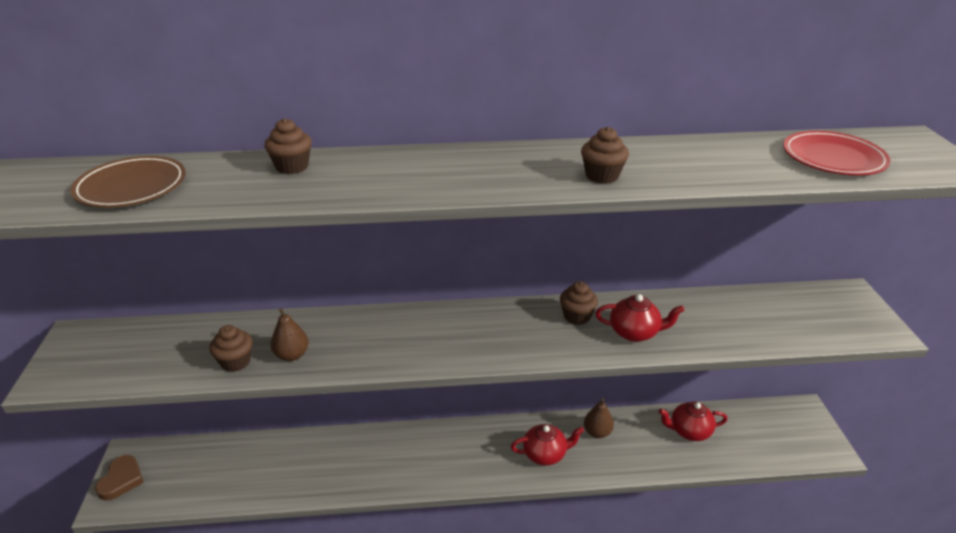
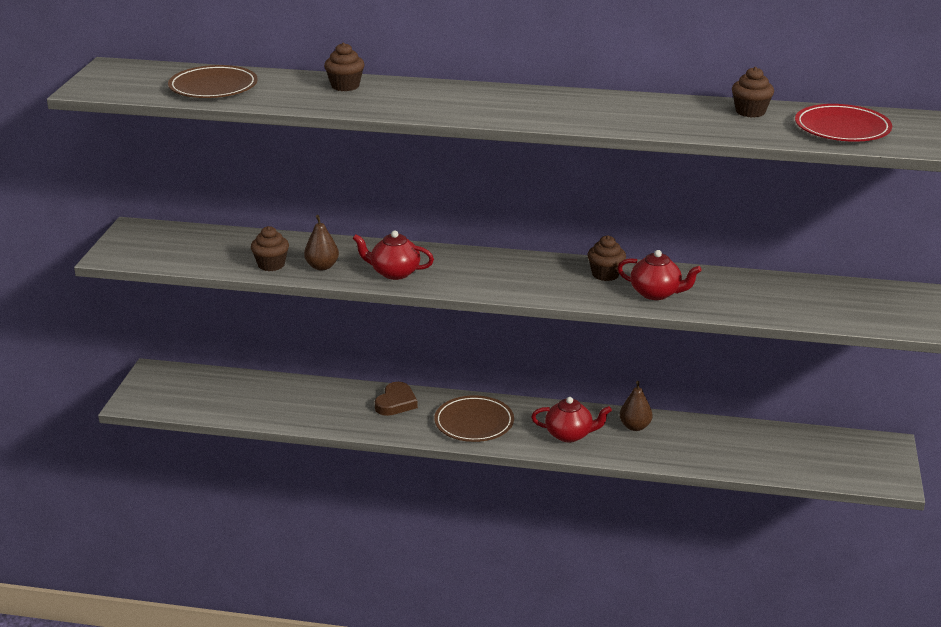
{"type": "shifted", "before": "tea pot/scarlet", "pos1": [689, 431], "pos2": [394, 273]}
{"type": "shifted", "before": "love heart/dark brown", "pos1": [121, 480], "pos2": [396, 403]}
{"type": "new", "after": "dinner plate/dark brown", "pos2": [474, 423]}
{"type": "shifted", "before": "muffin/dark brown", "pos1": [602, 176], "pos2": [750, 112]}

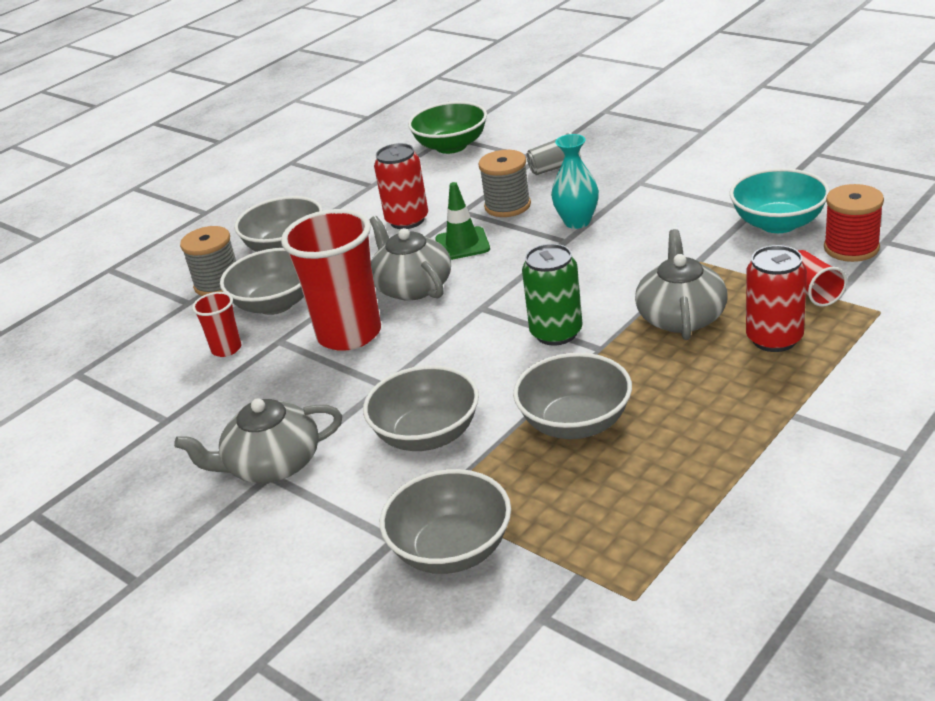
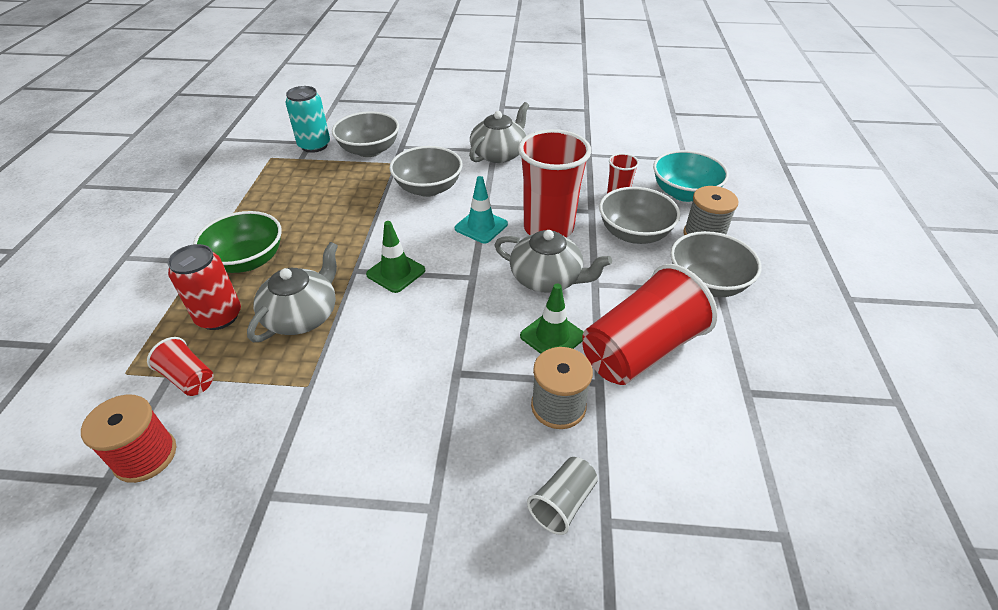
{"type": "shifted", "before": "bowl/green", "pos1": [451, 146], "pos2": [247, 260]}
{"type": "rotated", "before": "tea pot/grey", "pos1": [681, 317], "pos2": [302, 315], "turn": -120}
{"type": "new", "after": "can/teal", "pos2": [314, 145]}
{"type": "swapped", "before": "can/green", "after": "road cone/green", "pos1": [556, 333], "pos2": [396, 272]}
{"type": "new", "after": "road cone/teal", "pos2": [481, 226]}
{"type": "swapped", "before": "can/scarlet", "after": "beaker/scarlet", "pos1": [407, 220], "pos2": [640, 350]}
{"type": "shifted", "before": "bowl/teal", "pos1": [778, 223], "pos2": [684, 193]}
{"type": "gone", "before": "bowl/grey", "pos1": [575, 423]}
{"type": "gone", "before": "flower vase/teal", "pos1": [577, 222]}

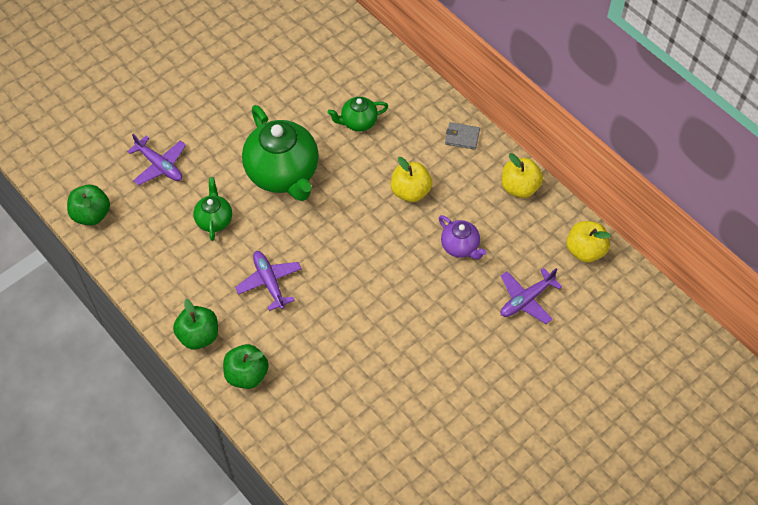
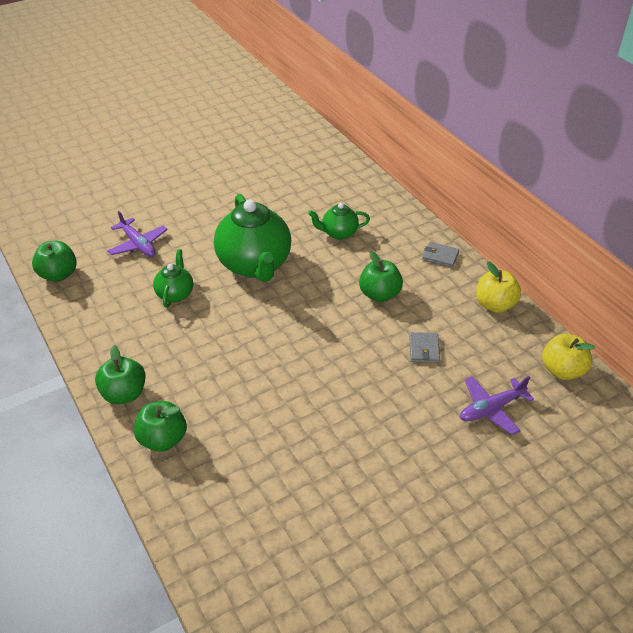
{"type": "repainted", "before": "toy apple/bright yellow", "after": "toy apple/green", "pos1": [410, 191], "pos2": [379, 294]}
{"type": "swapped", "before": "tea pot/violet", "after": "billfold/grey", "pos1": [460, 247], "pos2": [424, 349]}
{"type": "gone", "before": "toy plane/violet", "pos1": [269, 282]}

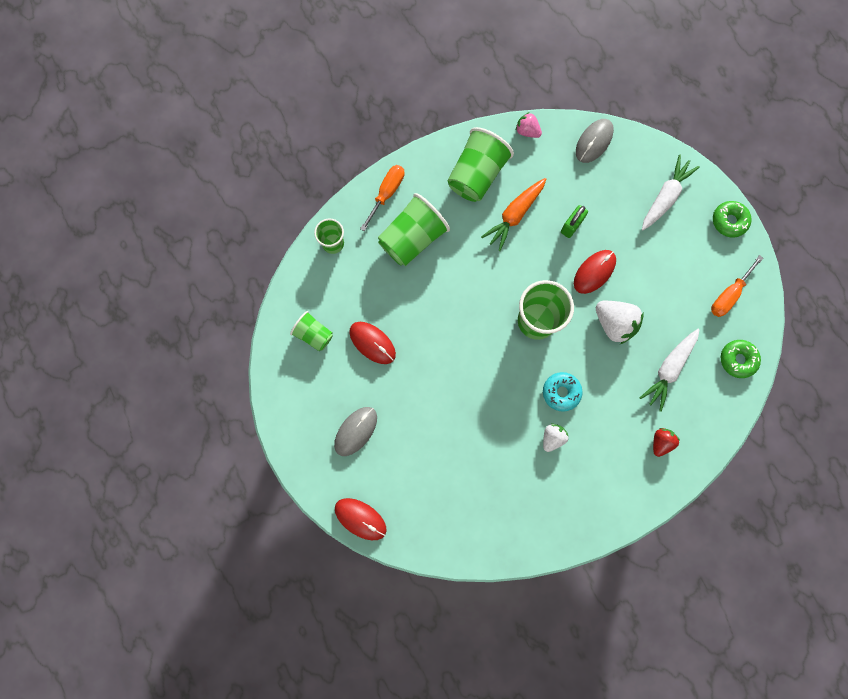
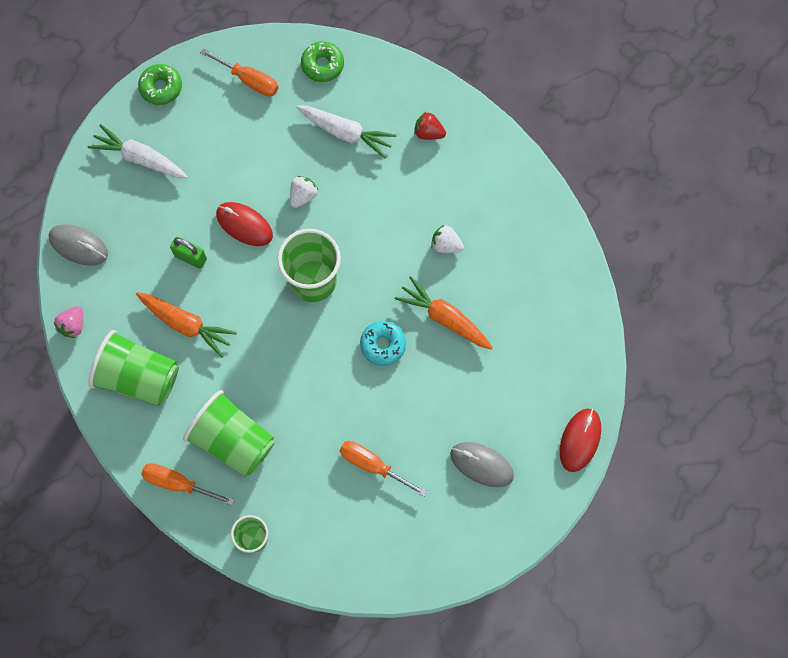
{"type": "scaled", "before": "toy strawberry/pure white", "pos1": [614, 324], "pos2": [303, 196], "scale": 0.59}
{"type": "swapped", "before": "computer mouse/scarlet", "after": "screwdriver/orange", "pos1": [372, 343], "pos2": [372, 465]}
{"type": "shifted", "before": "glazed donut/teal", "pos1": [561, 392], "pos2": [383, 345]}
{"type": "new", "after": "root vegetable/orange", "pos2": [444, 318]}
{"type": "gone", "before": "beaker/green", "pos1": [314, 334]}

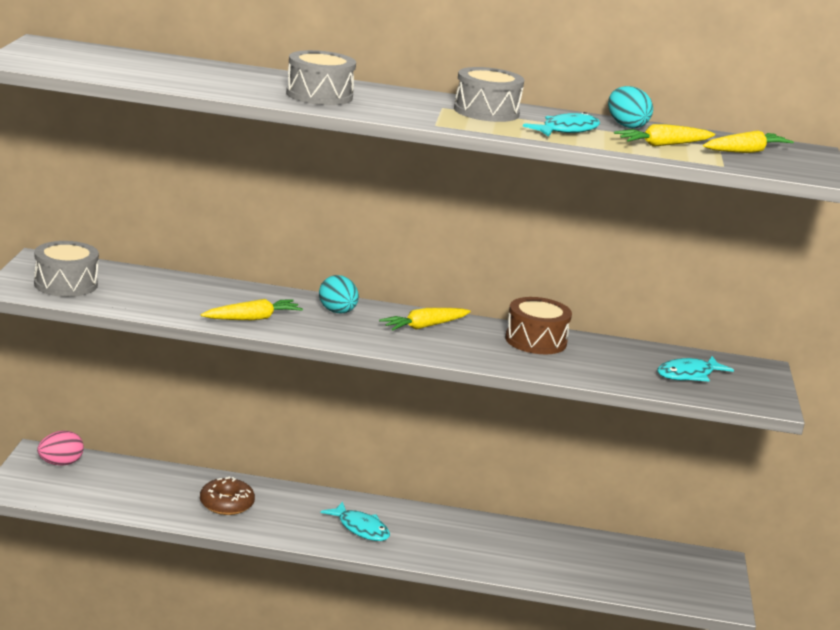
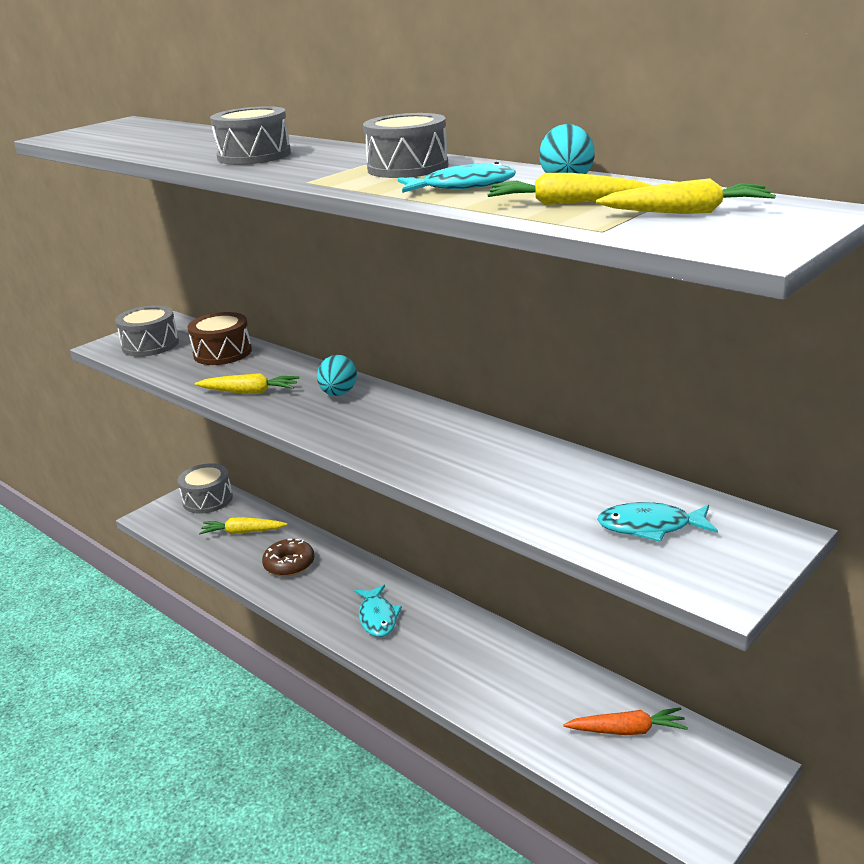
{"type": "swapped", "before": "egg/rosy", "after": "drum/grey", "pos1": [60, 463], "pos2": [208, 499]}
{"type": "shifted", "before": "drum/dark brown", "pos1": [535, 341], "pos2": [222, 353]}
{"type": "shifted", "before": "root vegetable/bright yellow", "pos1": [424, 326], "pos2": [243, 532]}
{"type": "new", "after": "root vegetable/orange", "pos2": [627, 730]}

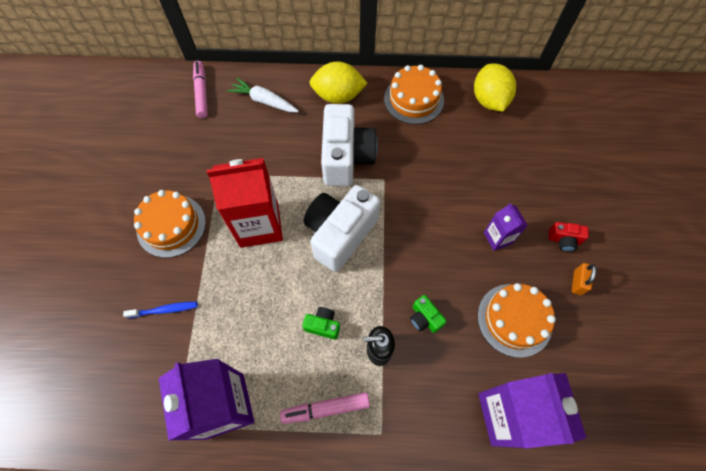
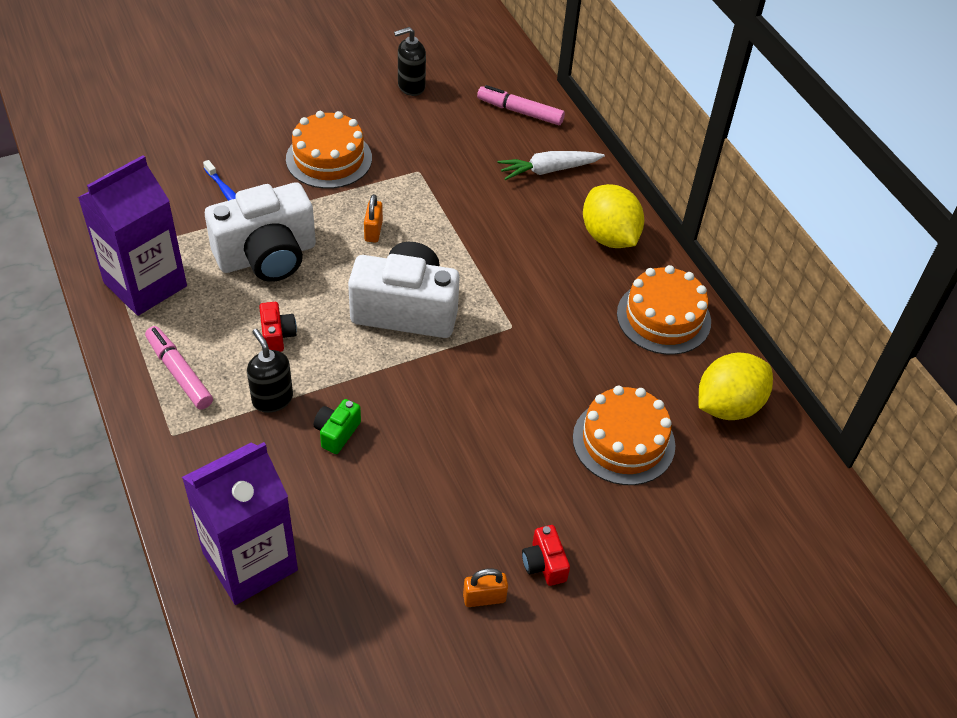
{"type": "shifted", "before": "compact camera/pure white", "pos1": [346, 157], "pos2": [267, 256]}
{"type": "repainted", "before": "compact camera/green", "after": "compact camera/scarlet", "pos1": [323, 325], "pos2": [277, 335]}
{"type": "swapped", "before": "milk carton/scarlet", "after": "padlock/orange", "pos1": [259, 225], "pos2": [373, 231]}
{"type": "new", "after": "pump bottle/black", "pos2": [411, 86]}
{"type": "rotated", "before": "felt pen/rosy", "pos1": [201, 93], "pos2": [520, 112], "turn": -120}
{"type": "rotated", "before": "root vegetable/pure white", "pos1": [264, 101], "pos2": [549, 170], "turn": -105}
{"type": "shifted", "before": "gateau/orange", "pos1": [514, 319], "pos2": [623, 441]}
{"type": "gone", "before": "milk carton/violet", "pos1": [498, 238]}

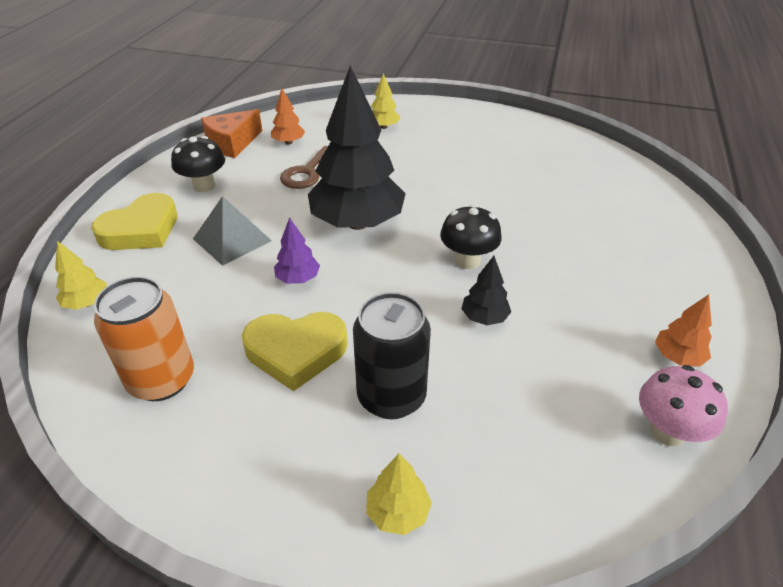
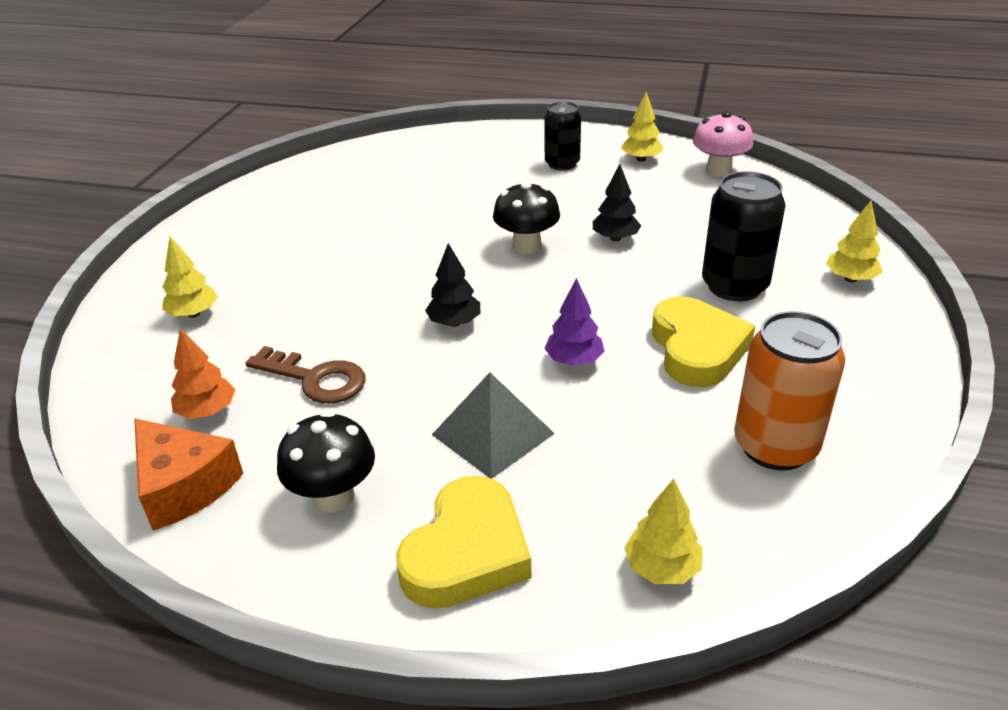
{"type": "rotated", "before": "love heart/bright yellow", "pos1": [141, 230], "pos2": [466, 552], "turn": 75}
{"type": "scaled", "before": "toy tree/black", "pos1": [357, 223], "pos2": [454, 322], "scale": 0.43}
{"type": "new", "after": "can/black", "pos2": [562, 164]}
{"type": "repainted", "before": "toy tree/orange", "after": "toy tree/bright yellow", "pos1": [677, 357], "pos2": [641, 159]}

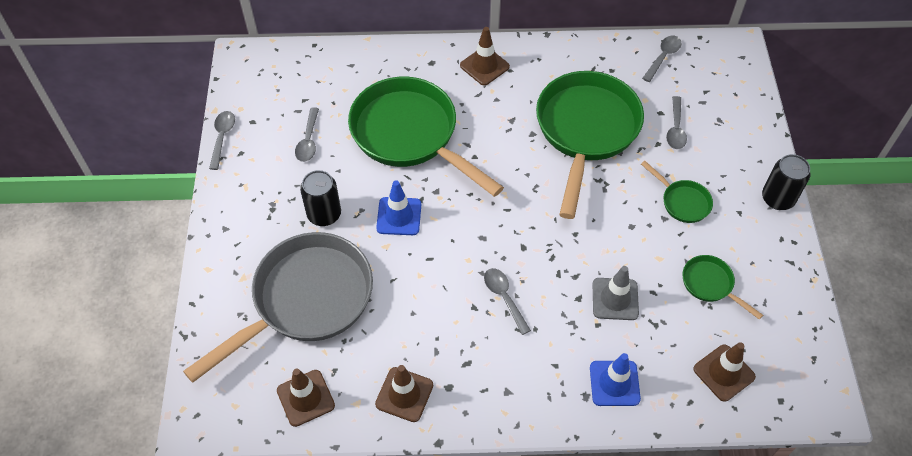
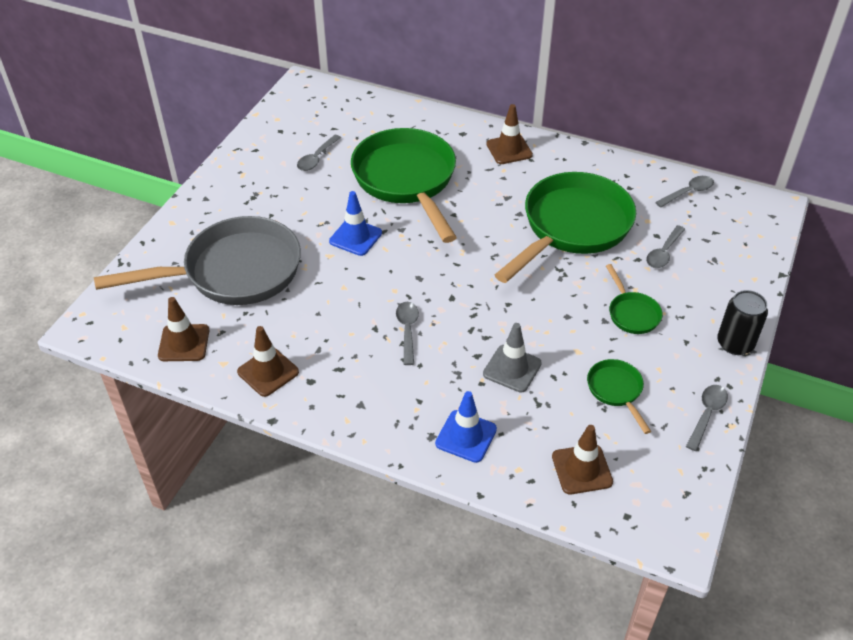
{"type": "shifted", "before": "spoon/grey", "pos1": [222, 137], "pos2": [706, 414]}
{"type": "gone", "before": "can/black", "pos1": [324, 214]}

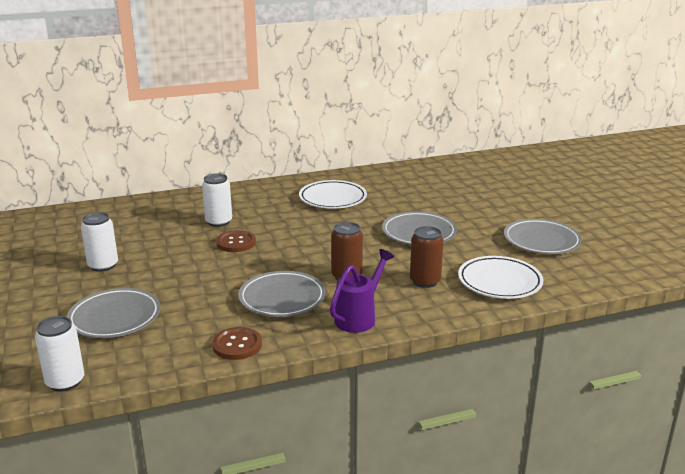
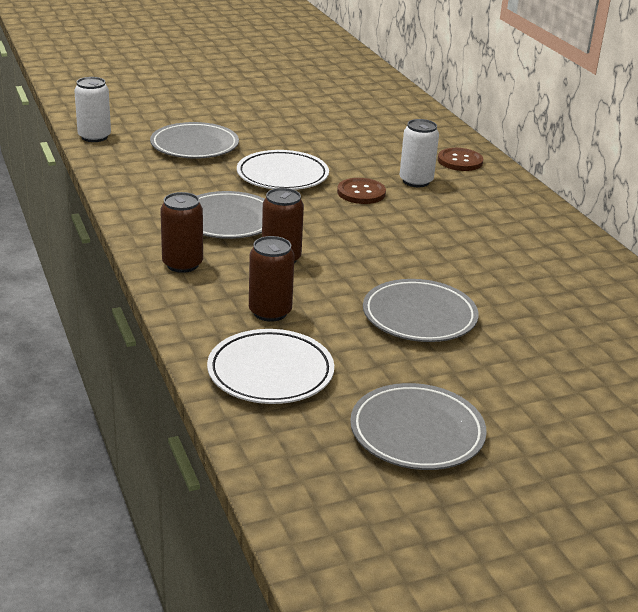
{"type": "swapped", "before": "watering pot/violet", "after": "can/dark brown", "pos1": [359, 317], "pos2": [182, 264]}
{"type": "shifted", "before": "dinner plate/pure white", "pos1": [333, 198], "pos2": [282, 176]}
{"type": "shifted", "before": "button/dark brown", "pos1": [237, 345], "pos2": [460, 161]}
{"type": "gone", "before": "can/pure white", "pos1": [103, 265]}

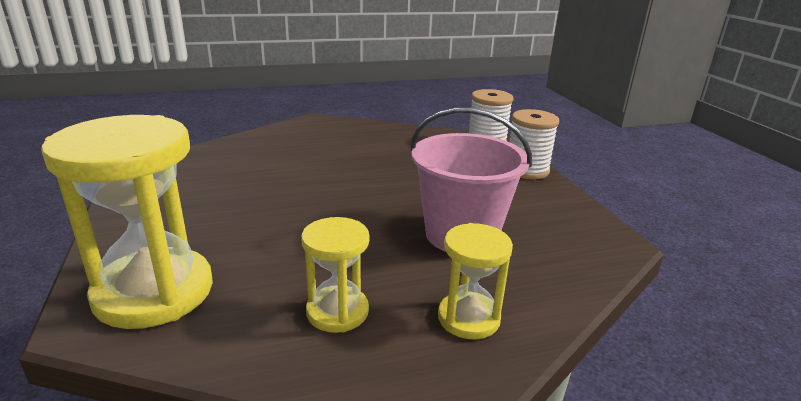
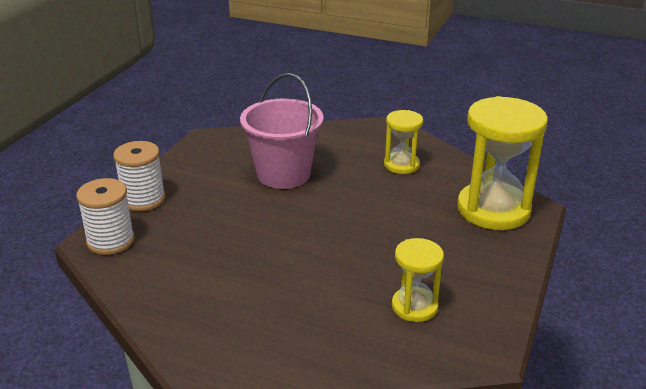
{"type": "shifted", "before": "hourglass/bright yellow", "pos1": [468, 318], "pos2": [414, 306]}

